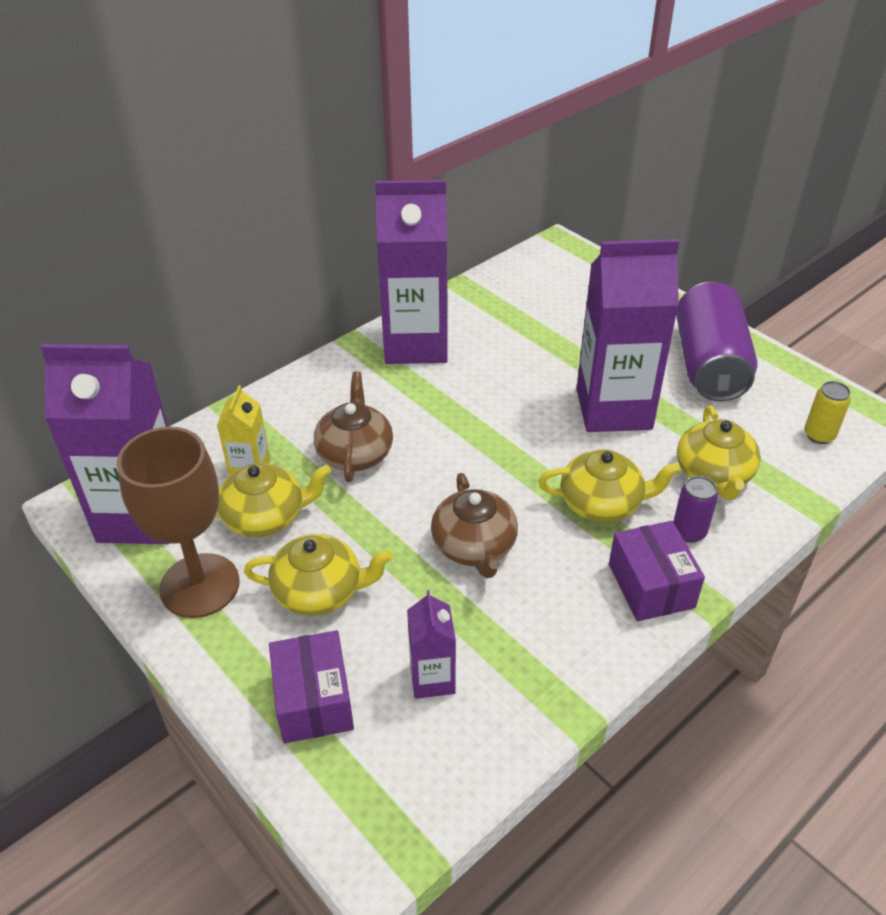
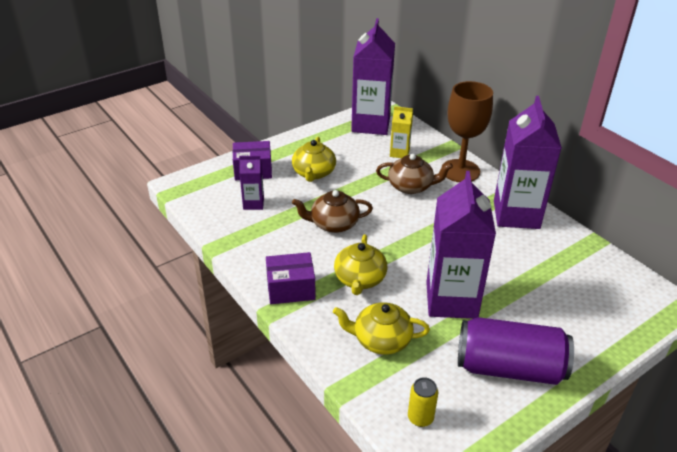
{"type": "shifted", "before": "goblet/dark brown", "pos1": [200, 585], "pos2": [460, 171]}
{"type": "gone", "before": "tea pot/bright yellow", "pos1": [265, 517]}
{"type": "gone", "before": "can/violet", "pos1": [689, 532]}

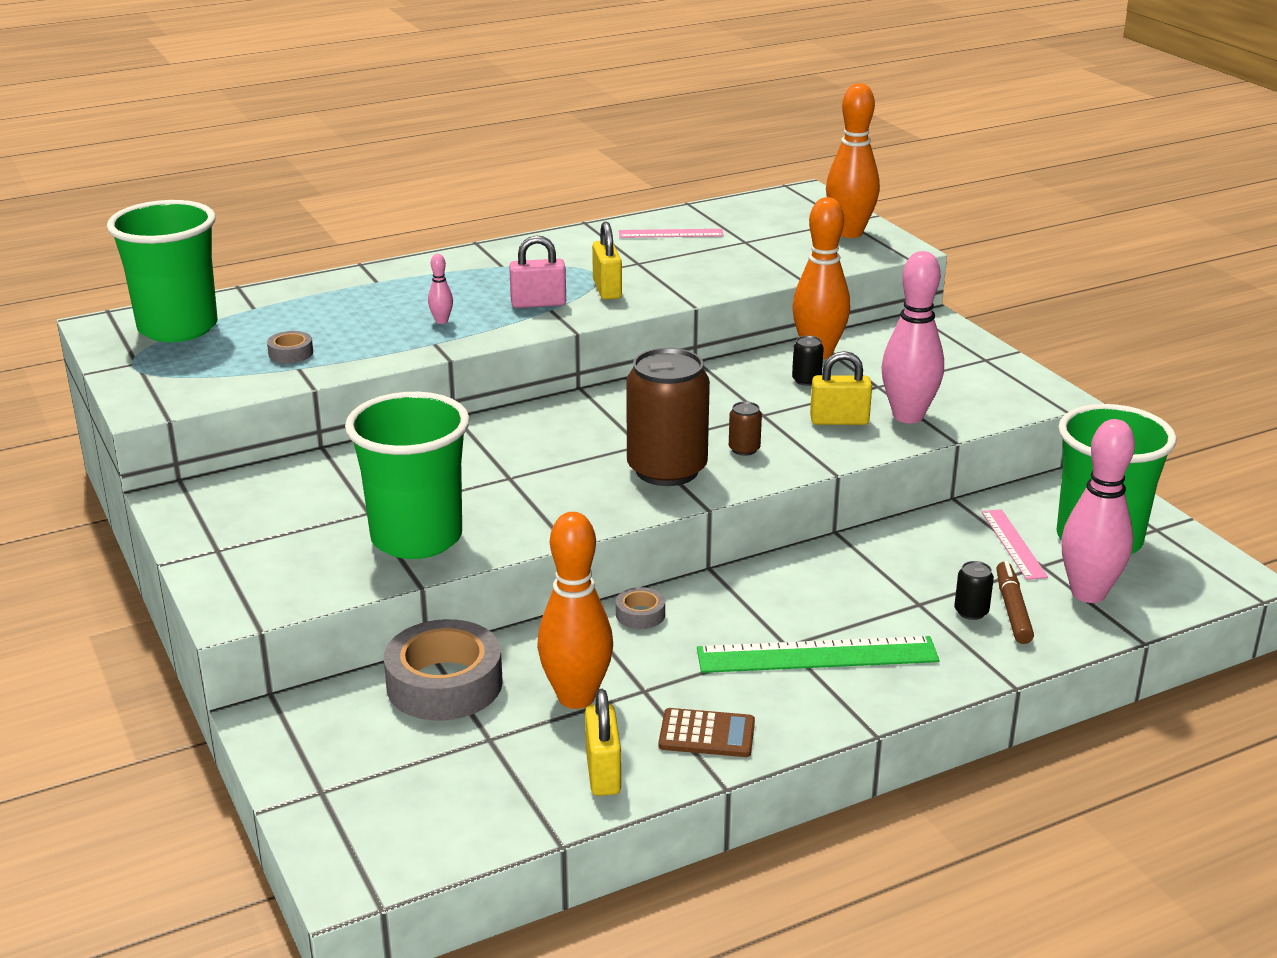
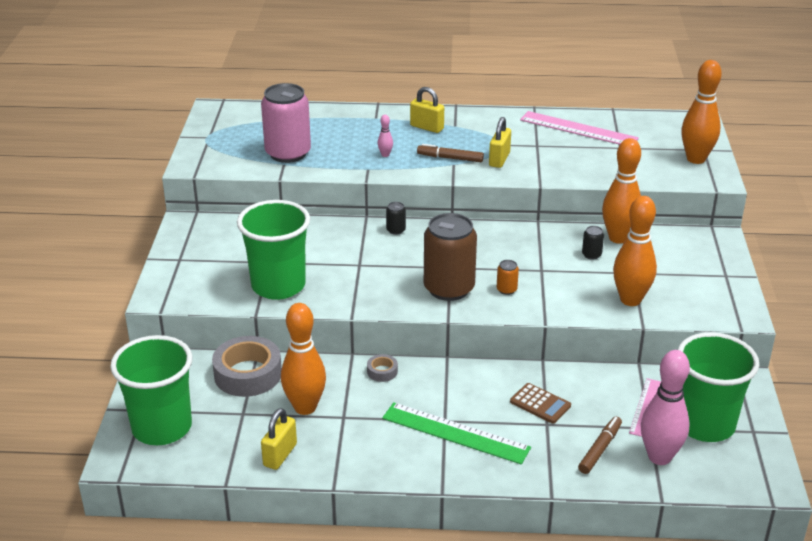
{"type": "shifted", "before": "beaker/green", "pos1": [178, 328], "pos2": [162, 428]}
{"type": "swapped", "before": "roll of tape/grey", "after": "can/rosy", "pos1": [291, 353], "pos2": [288, 153]}
{"type": "shifted", "before": "can/black", "pos1": [971, 612], "pos2": [396, 230]}
{"type": "shifted", "before": "padlock/bright yellow", "pos1": [839, 421], "pos2": [427, 127]}
{"type": "swapped", "before": "padlock/rosy", "after": "felt pen/dark brown", "pos1": [538, 303], "pos2": [450, 158]}
{"type": "repainted", "before": "can/dark brown", "after": "can/orange", "pos1": [744, 449], "pos2": [506, 290]}
{"type": "shifted", "before": "adding machine/dark brown", "pos1": [707, 734], "pos2": [540, 404]}
{"type": "scaled", "before": "straightedge/rosy", "pos1": [671, 233], "pos2": [578, 129], "scale": 1.68}
{"type": "repainted", "before": "skittle/rosy", "after": "skittle/orange", "pos1": [908, 416], "pos2": [630, 300]}

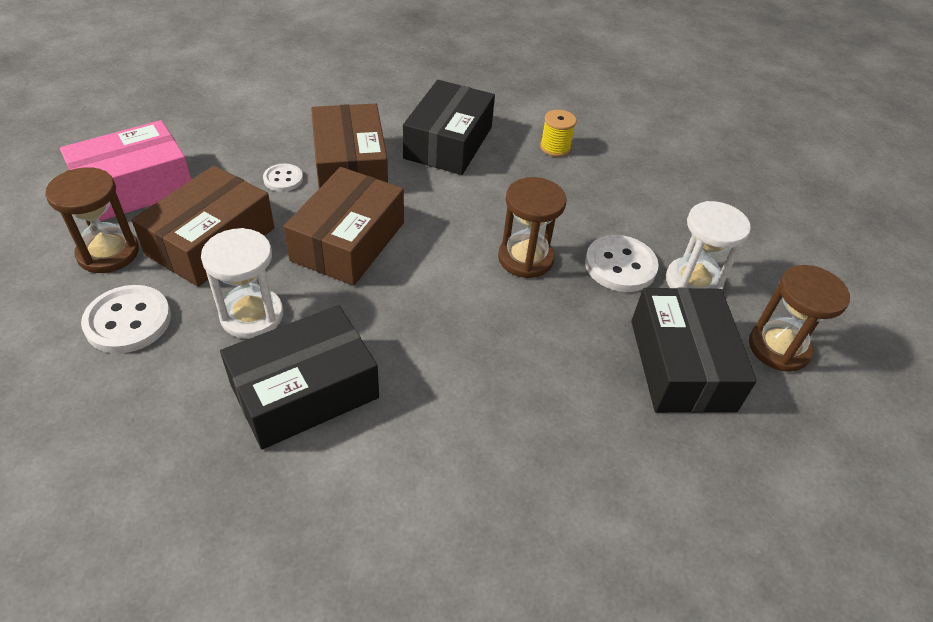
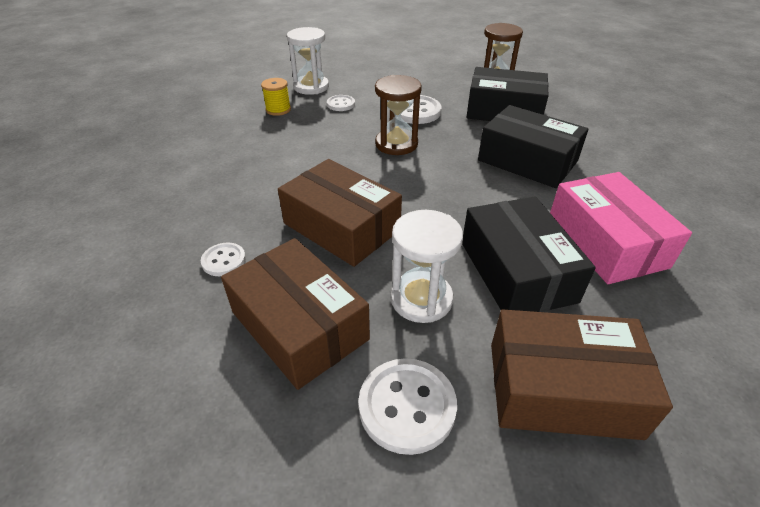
{"type": "shifted", "before": "hourglass/pure white", "pos1": [693, 282], "pos2": [311, 87]}
{"type": "new", "after": "button/pure white", "pos2": [341, 104]}
{"type": "shifted", "before": "box/black", "pos1": [448, 142], "pos2": [527, 161]}
{"type": "shifted", "before": "box/dark brown", "pos1": [350, 166], "pos2": [562, 389]}
{"type": "shifted", "before": "box/rosy", "pos1": [135, 187], "pos2": [606, 242]}
{"type": "gone", "before": "hourglass/dark brown", "pos1": [108, 253]}

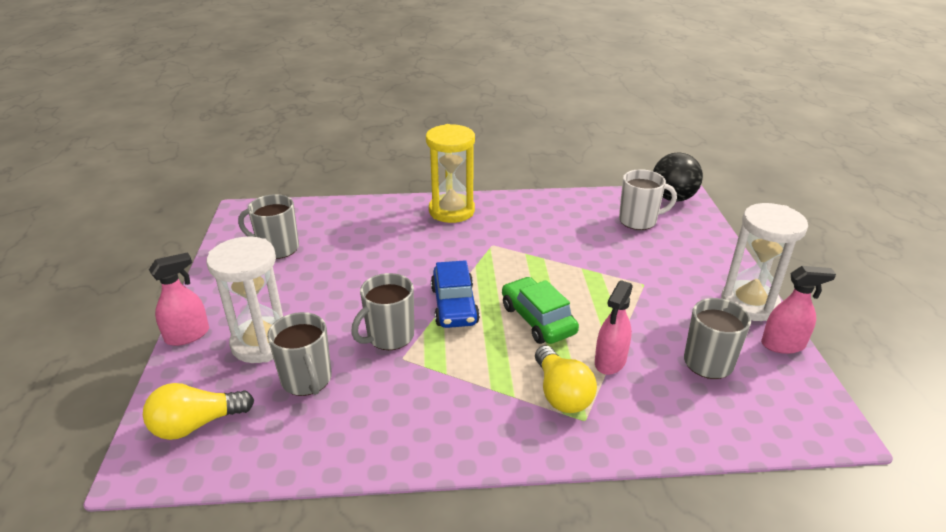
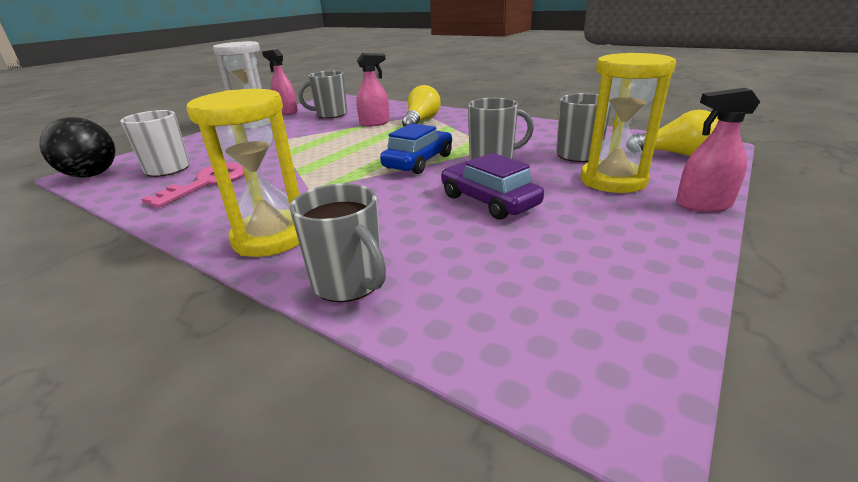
{"type": "new", "after": "door key/rosy", "pos2": [208, 182]}
{"type": "shifted", "before": "mug/grey", "pos1": [277, 248], "pos2": [349, 283]}
{"type": "new", "after": "automobile/violet", "pos2": [488, 201]}
{"type": "repainted", "before": "hourglass/pure white", "after": "hourglass/bright yellow", "pos1": [262, 343], "pos2": [613, 180]}
{"type": "gone", "before": "automobile/green", "pos1": [537, 319]}

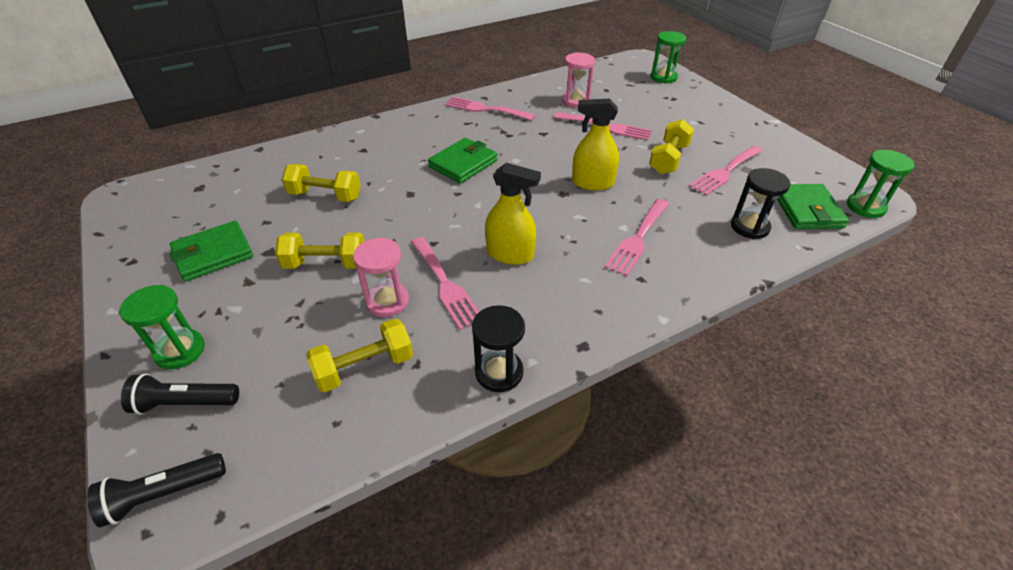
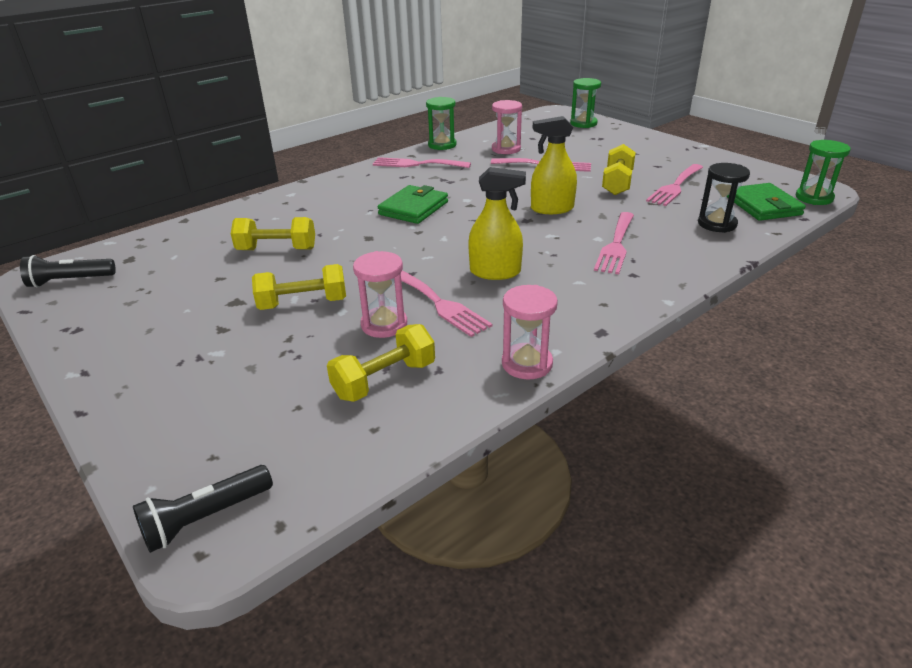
{"type": "shifted", "before": "flashlight/black", "pos1": [185, 403], "pos2": [70, 281]}
{"type": "shifted", "before": "hourglass/green", "pos1": [180, 351], "pos2": [442, 145]}
{"type": "repainted", "before": "hourglass/black", "after": "hourglass/rosy", "pos1": [499, 372], "pos2": [527, 364]}
{"type": "gone", "before": "billfold/green", "pos1": [213, 254]}

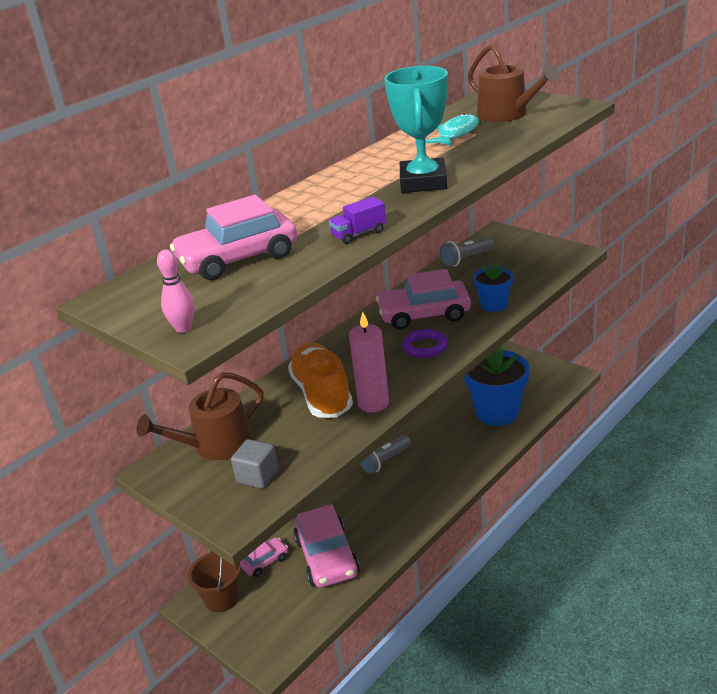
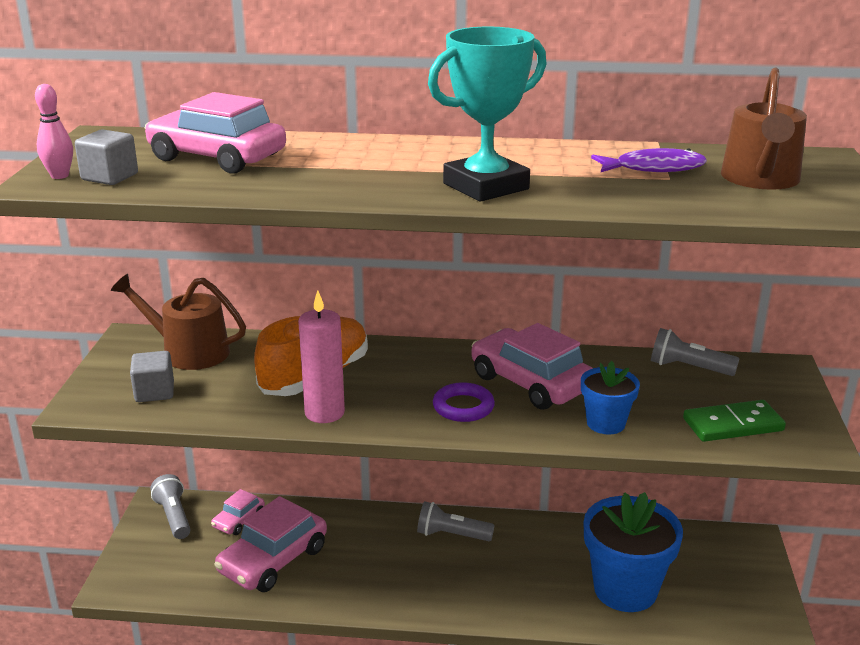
{"type": "new", "after": "solid cube/grey", "pos2": [110, 177]}
{"type": "swapped", "before": "pail/dark brown", "after": "flashlight/grey", "pos1": [221, 598], "pos2": [174, 517]}
{"type": "rotated", "before": "automobile/rosy", "pos1": [264, 561], "pos2": [239, 520], "turn": 105}
{"type": "repainted", "before": "toy fish/teal", "after": "toy fish/violet", "pos1": [456, 133], "pos2": [654, 168]}
{"type": "new", "after": "domino/green", "pos2": [732, 425]}
{"type": "gone", "before": "toy truck/violet", "pos1": [359, 234]}

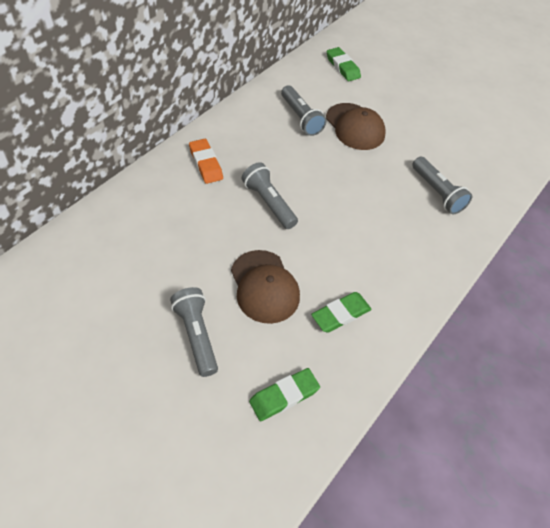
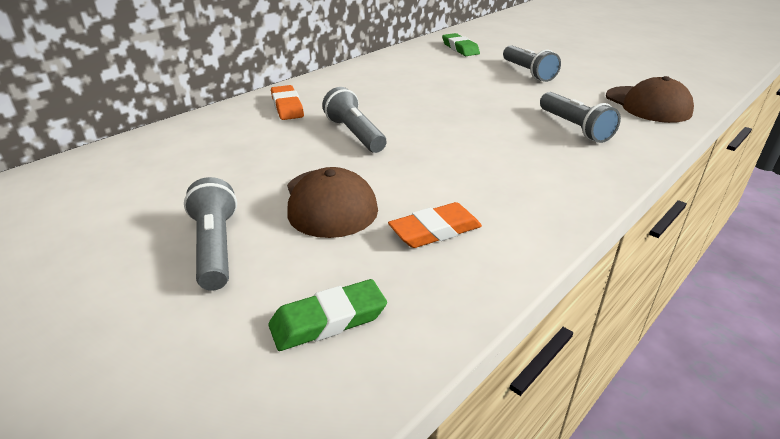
{"type": "repainted", "before": "gum eraser/green", "after": "gum eraser/orange", "pos1": [341, 314], "pos2": [435, 231]}
{"type": "shifted", "before": "flashlight/grey", "pos1": [301, 118], "pos2": [528, 72]}
{"type": "shifted", "before": "peaked cap/dark brown", "pos1": [355, 127], "pos2": [647, 105]}

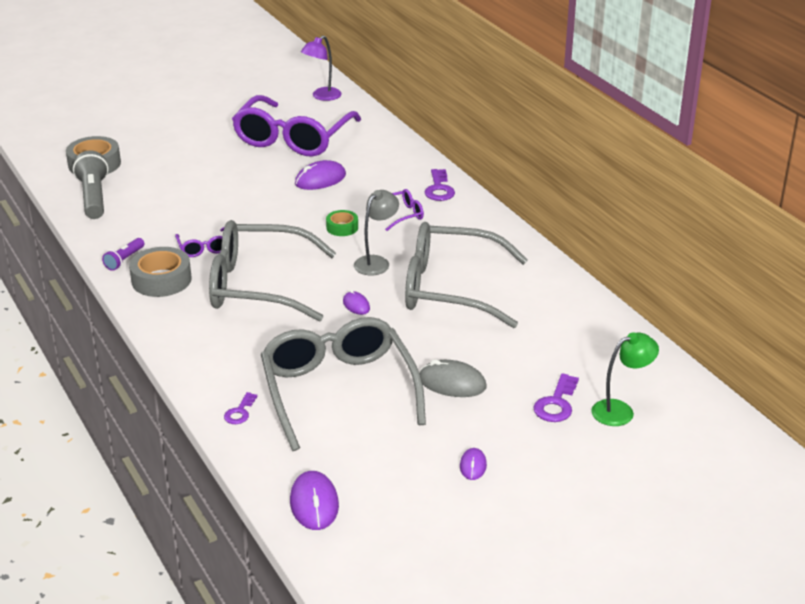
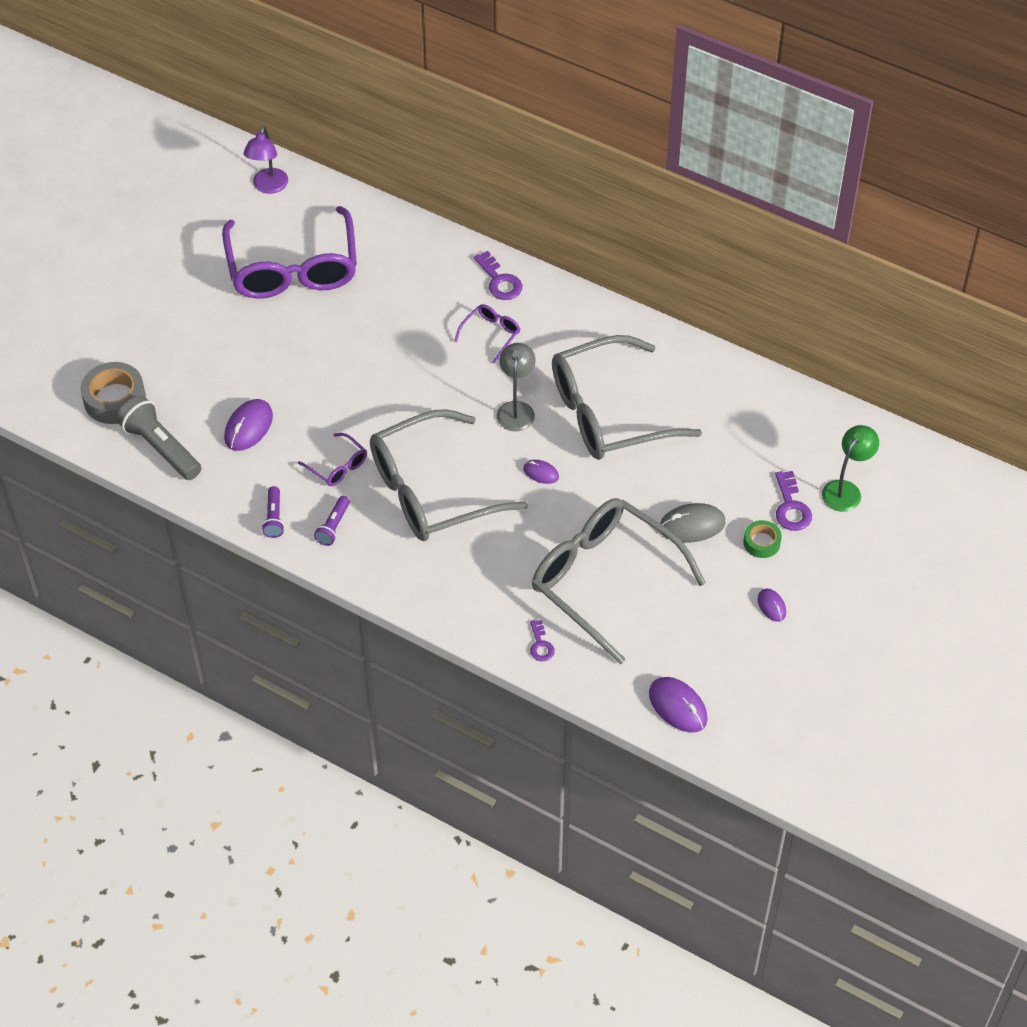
{"type": "shifted", "before": "computer mouse/violet", "pos1": [320, 179], "pos2": [248, 427]}
{"type": "swapped", "before": "roll of tape/grey", "after": "flashlight/violet", "pos1": [161, 280], "pos2": [333, 526]}
{"type": "shifted", "before": "roll of tape/green", "pos1": [342, 227], "pos2": [761, 542]}

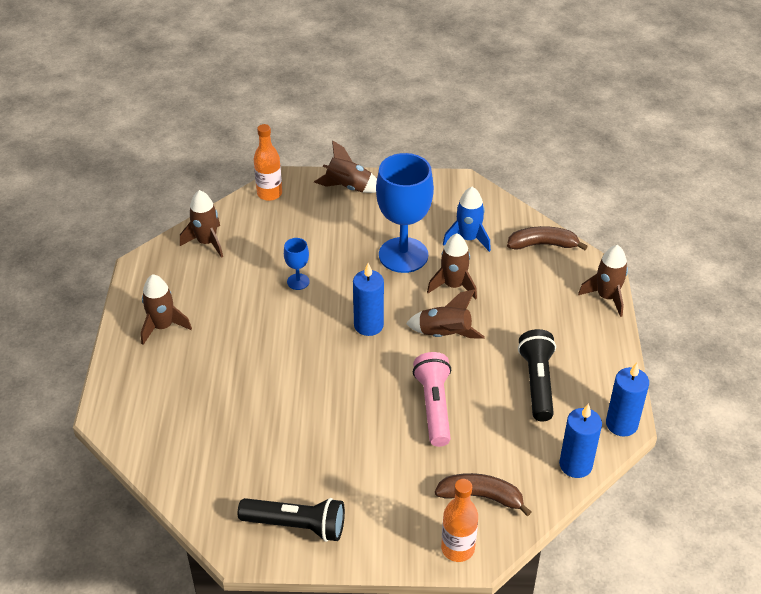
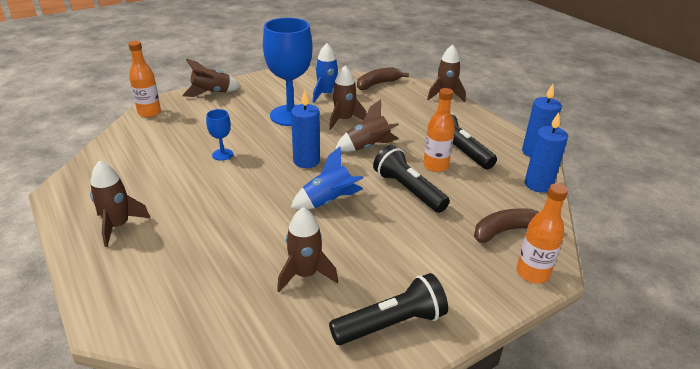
{"type": "shifted", "before": "toy rocket/dark brown", "pos1": [207, 242], "pos2": [305, 274]}
{"type": "new", "after": "toy rocket/cobalt", "pos2": [328, 202]}
{"type": "repainted", "before": "flashlight/rosy", "after": "flashlight/black", "pos1": [434, 407], "pos2": [408, 190]}
{"type": "new", "after": "bottle/orange", "pos2": [435, 166]}

